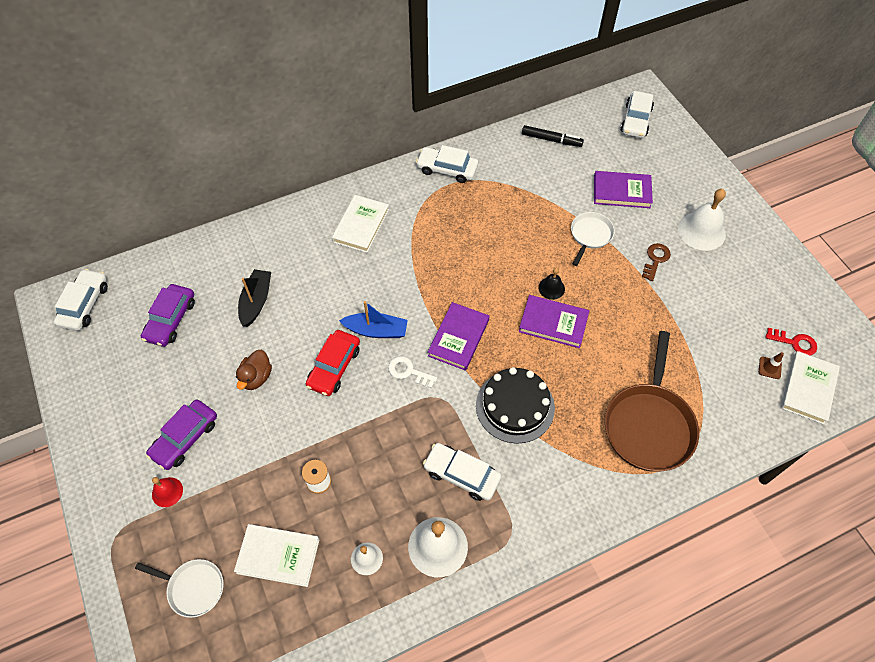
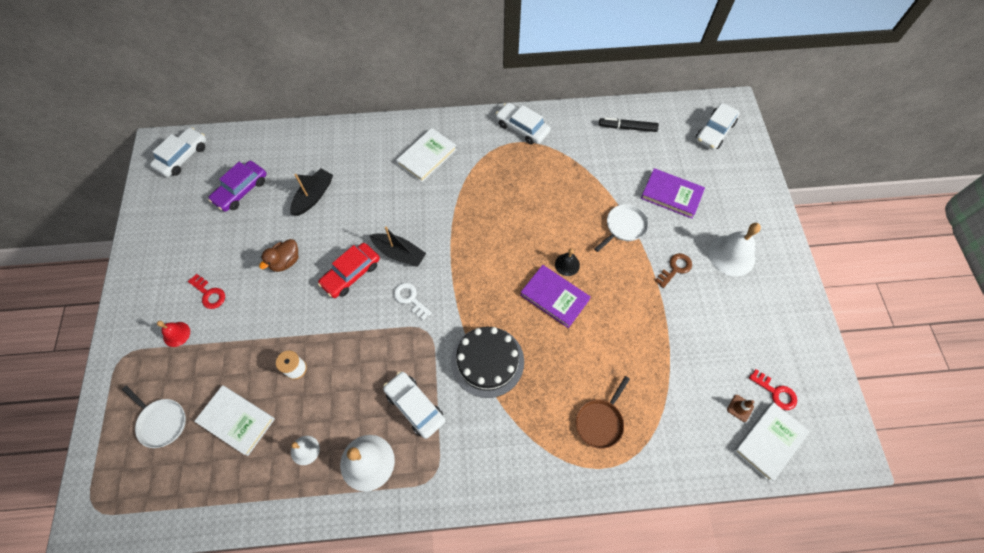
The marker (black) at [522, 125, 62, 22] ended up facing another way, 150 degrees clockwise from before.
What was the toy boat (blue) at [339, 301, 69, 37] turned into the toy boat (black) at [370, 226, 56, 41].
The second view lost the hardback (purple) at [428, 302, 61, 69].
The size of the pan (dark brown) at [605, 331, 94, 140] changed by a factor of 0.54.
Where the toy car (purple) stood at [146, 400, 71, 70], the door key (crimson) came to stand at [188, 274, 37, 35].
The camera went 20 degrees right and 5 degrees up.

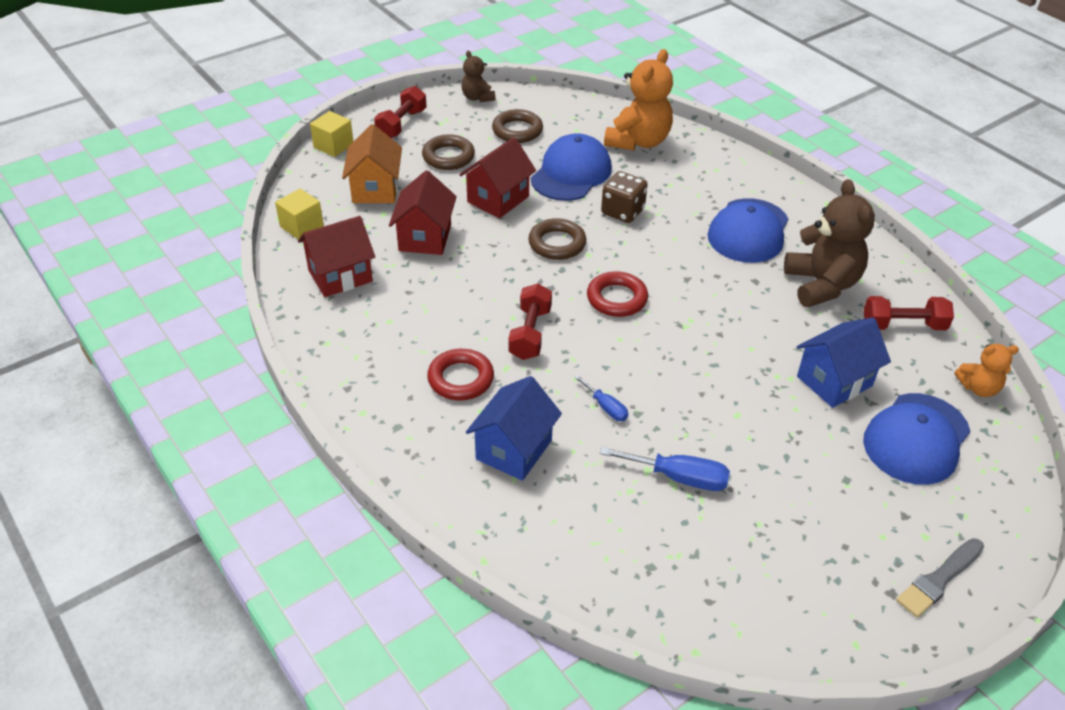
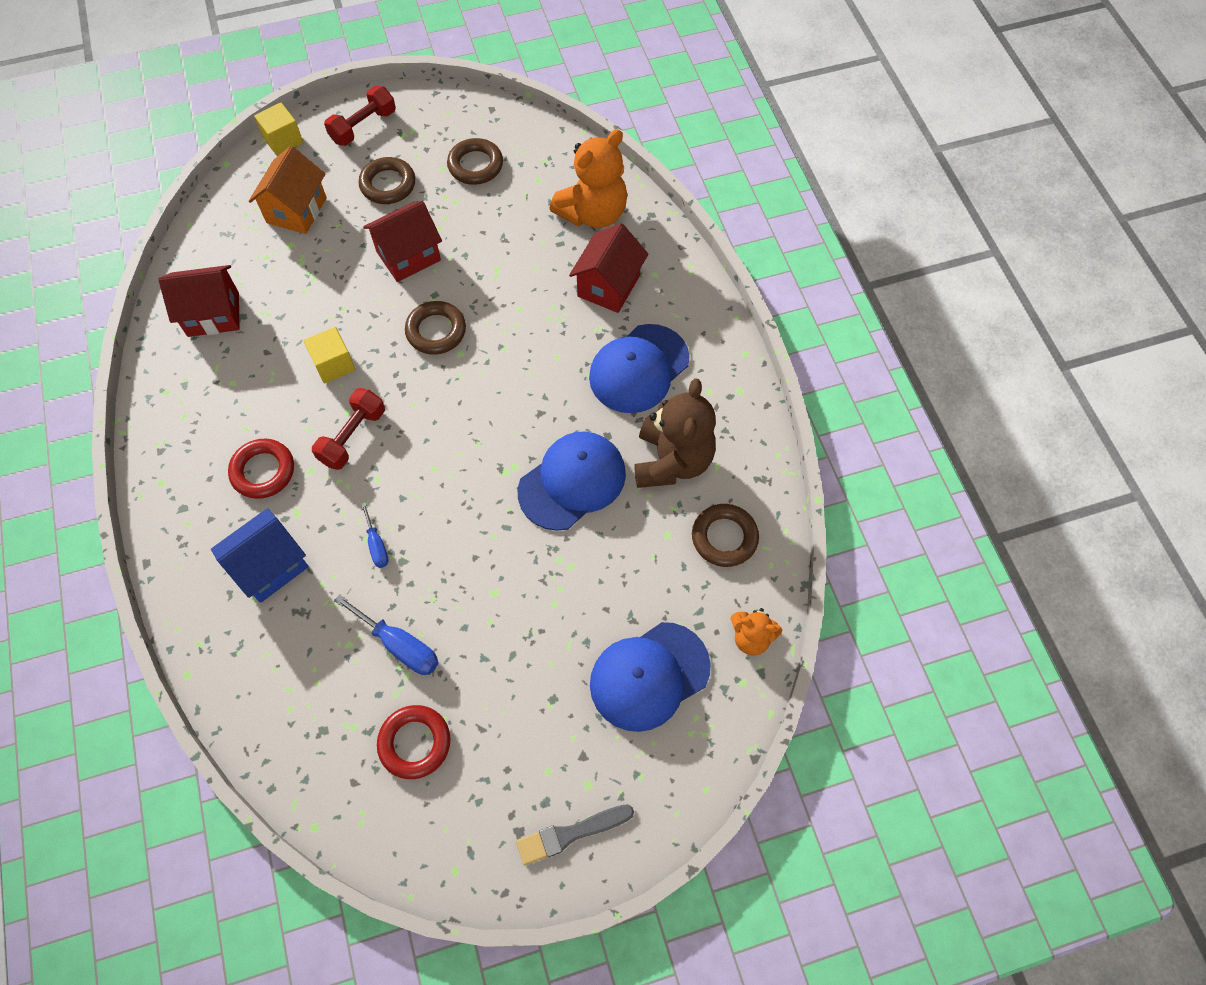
The second view lost the teddy (dark brown) at [462, 51, 34, 51].
The peaked cap (blue) ended up elsewhere, having gone from [531, 133, 81, 68] to [518, 431, 108, 100].
The house (crimson) ended up elsewhere, having gone from [389, 171, 68, 84] to [569, 224, 79, 89].
The second view lost the die (dark brown) at [601, 171, 47, 52].
The cube (bright yellow) ended up elsewhere, having gone from [275, 189, 49, 51] to [303, 327, 53, 57].
The hoop (crimson) ended up elsewhere, having gone from [587, 271, 61, 46] to [377, 705, 74, 74].
Where the dumbbell (crimson) stood at [864, 296, 90, 34], the hoop (dark brown) came to stand at [692, 504, 67, 63].
The second view lost the house (blue) at [797, 317, 94, 91].
The camera went 20 degrees right and 20 degrees up.

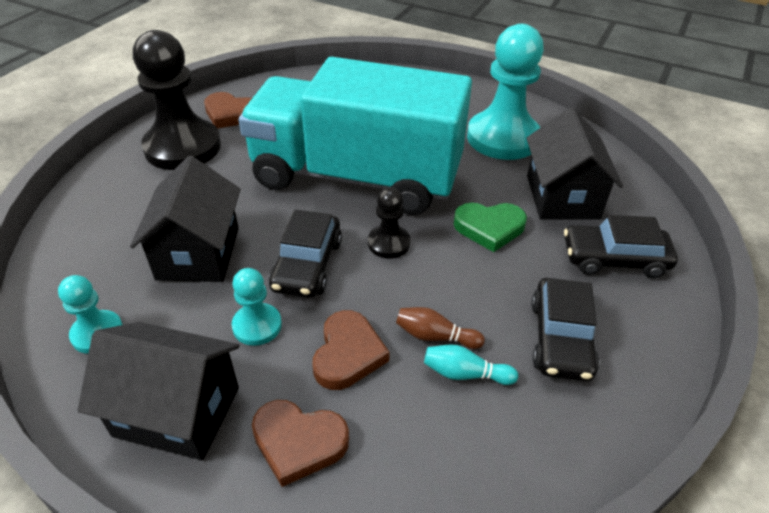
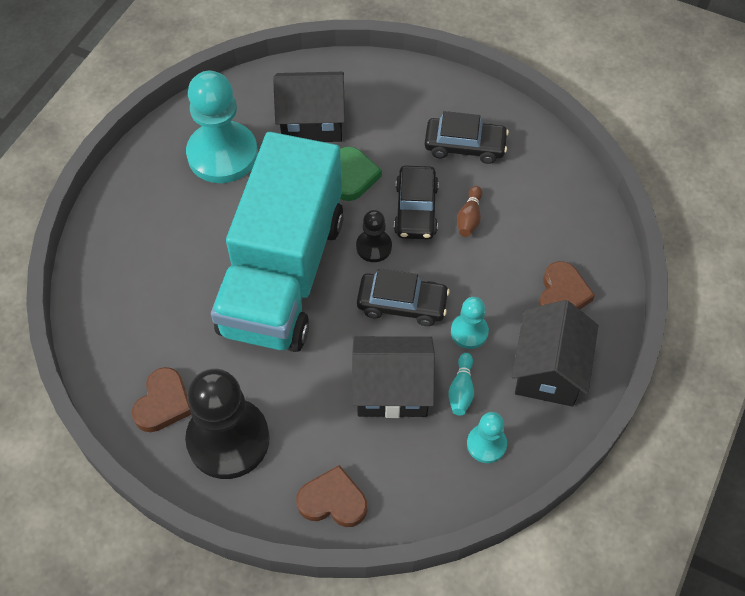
The toy car (black) ended up elsewhere, having gone from [564, 215, 114, 63] to [394, 166, 45, 74].
The love heart (dark brown) ended up elsewhere, having gone from [312, 310, 78, 80] to [296, 465, 71, 62].
The tenpin (turquoise) ended up elsewhere, having gone from [424, 344, 94, 41] to [448, 353, 26, 62].
The camera went 90 degrees left and 15 degrees up.

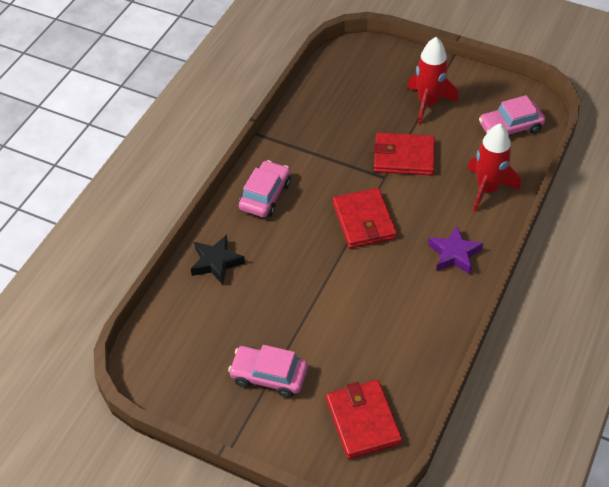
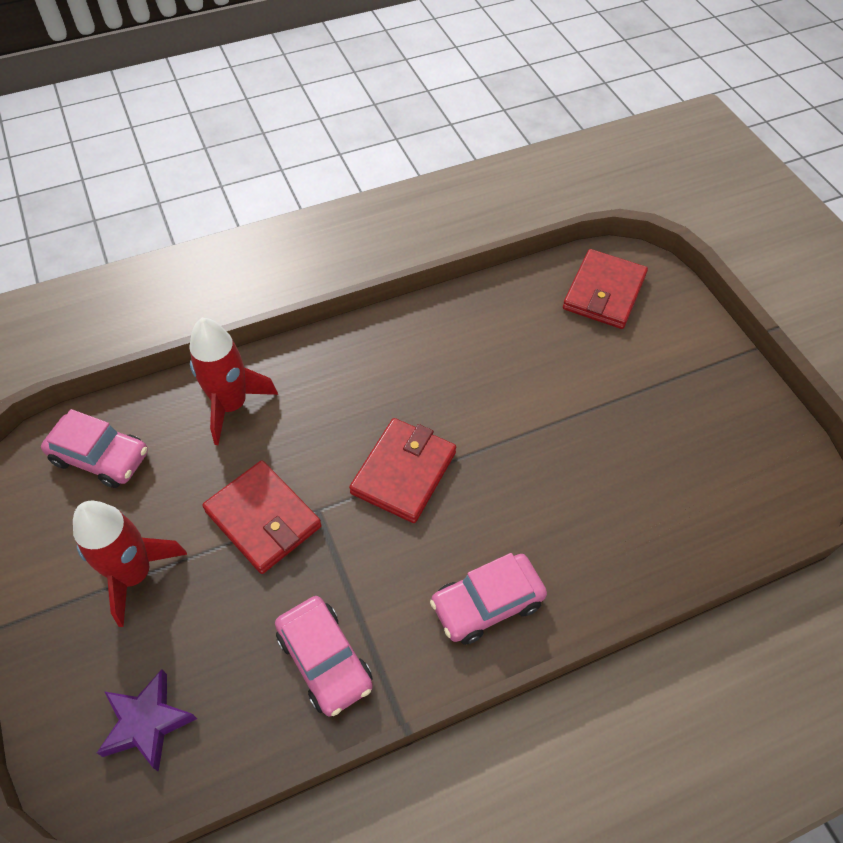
The star (purple) ended up elsewhere, having gone from [428, 226, 55, 49] to [97, 669, 100, 103].
The second view lost the star (black) at [191, 235, 54, 50].
The toy car (pink) ended up elsewhere, having gone from [228, 345, 80, 53] to [275, 596, 98, 121].
The camera went 140 degrees left and 5 degrees up.

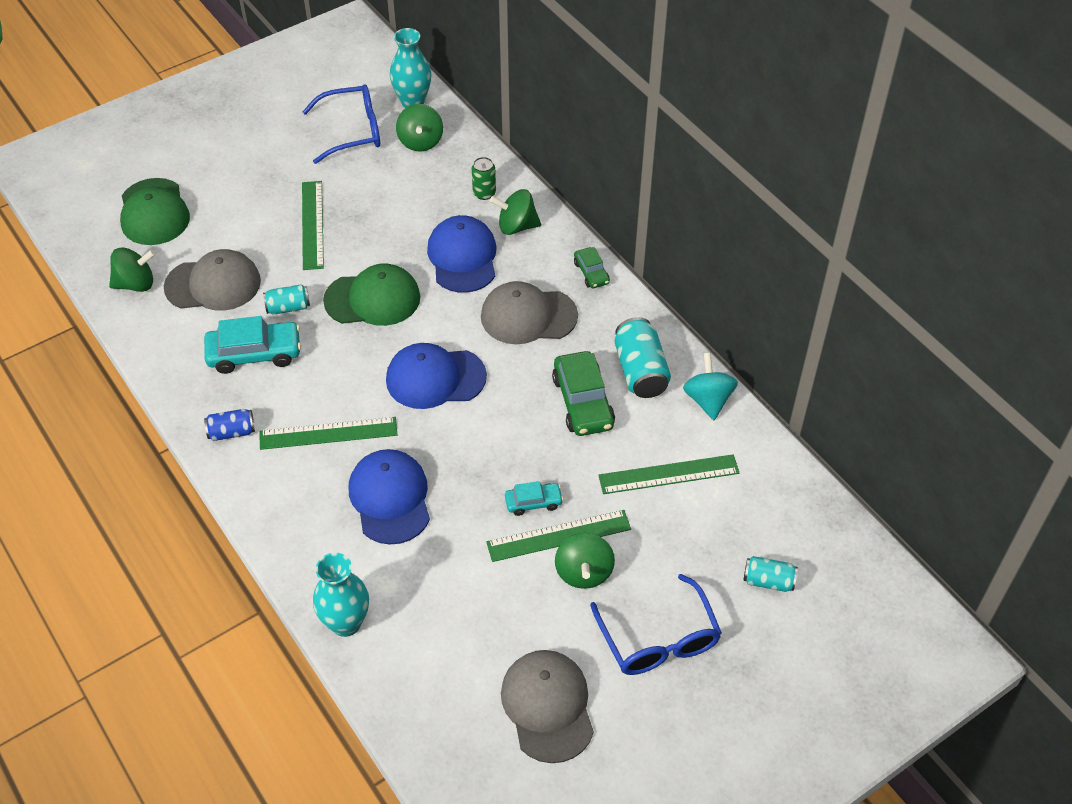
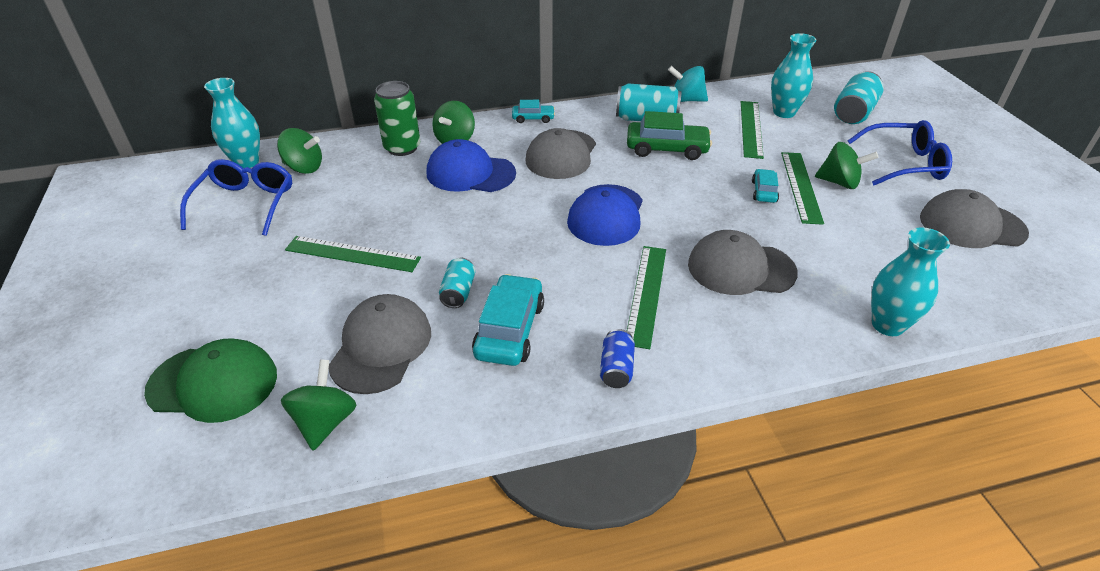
The size of the can (emerald) at [472, 157, 24, 43] changed by a factor of 1.68.
What was the toy car (emerald) at [574, 247, 36, 41] turned into the toy car (turquoise) at [512, 100, 43, 23].
The second view lost the peaked cap (emerald) at [323, 264, 97, 62].
What was the peaked cap (blue) at [349, 449, 81, 96] turned into the peaked cap (ash-grey) at [688, 230, 110, 65].
The size of the can (turquoise) at [743, 556, 55, 36] changed by a factor of 1.68.
The second view gained the vase (turquoise) at [771, 33, 45, 85].
The camera went 70 degrees left and 10 degrees down.

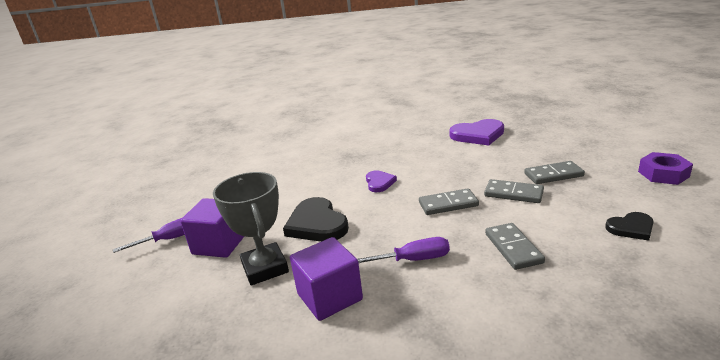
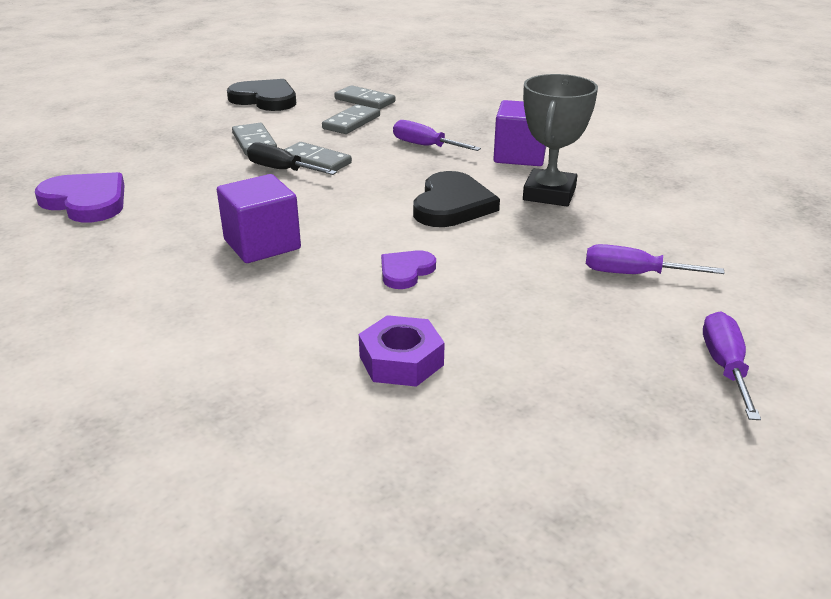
The nut (purple) ended up elsewhere, having gone from [638, 152, 55, 33] to [359, 315, 86, 72].
The domino piece (ash-grey) ended up elsewhere, having gone from [524, 161, 61, 23] to [334, 85, 61, 24].
The love heart (purple) ended up elsewhere, having gone from [366, 170, 31, 22] to [381, 250, 55, 39].
The cube (purple) ended up elsewhere, having gone from [180, 198, 64, 60] to [217, 174, 84, 89].
The size of the love heart (black) at [605, 212, 49, 29] changed by a factor of 1.75.
The second view gained the hand screwdriver (black) at [247, 142, 90, 33].
The second view gained the hand screwdriver (purple) at [703, 311, 58, 109].
The camera went 140 degrees left and 5 degrees up.

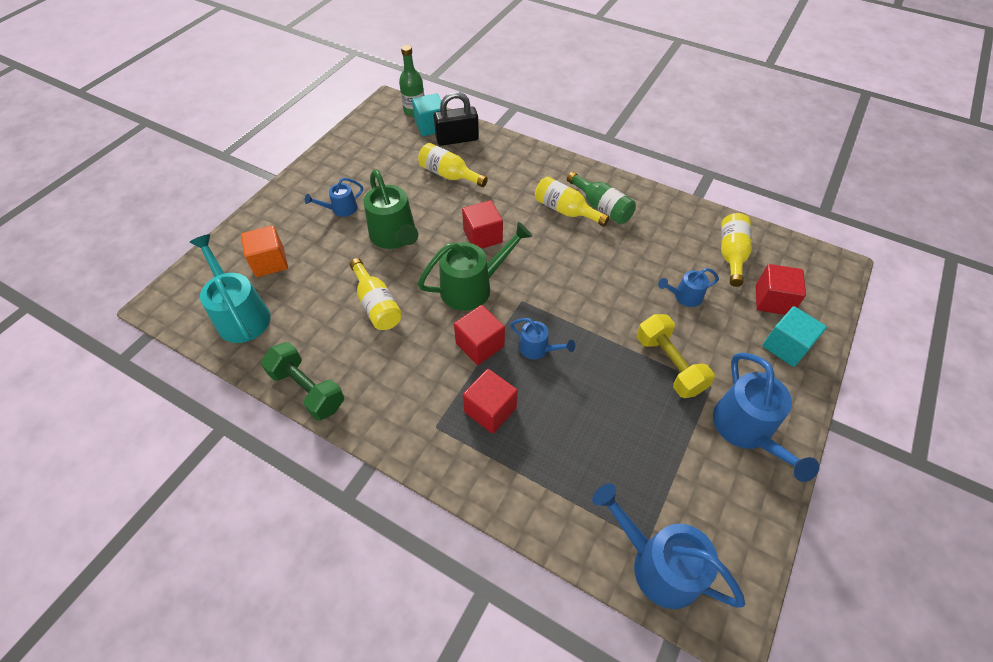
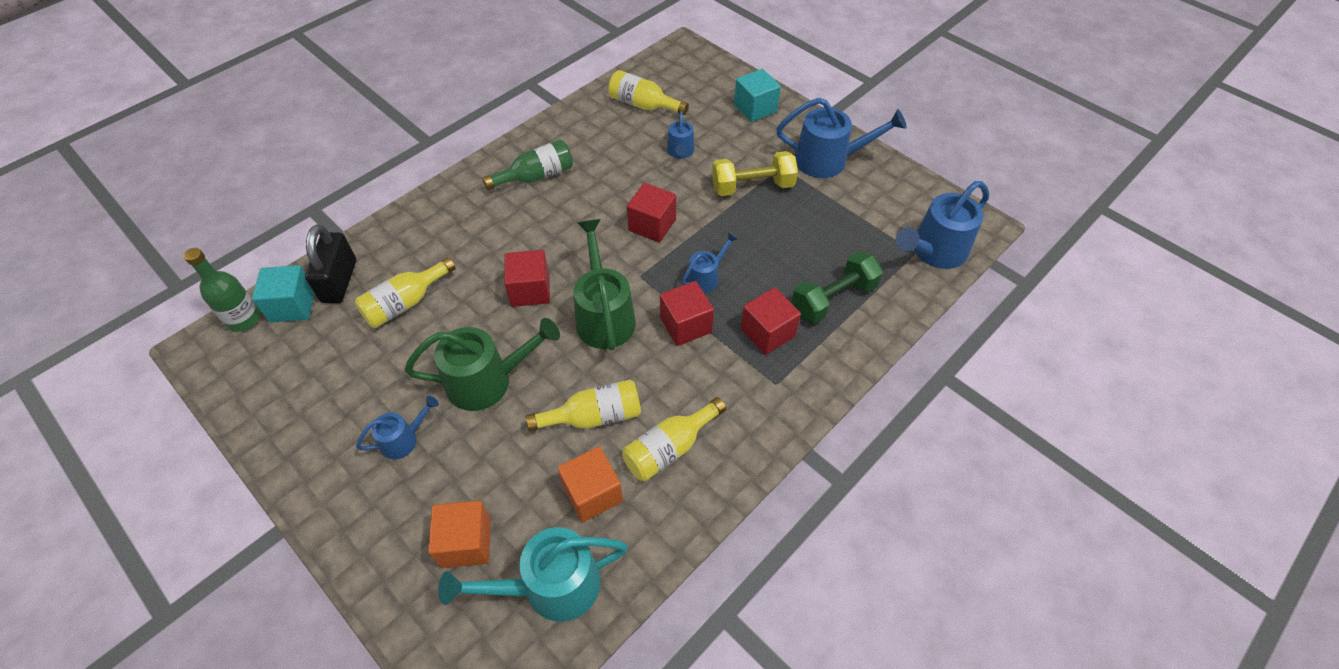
The drink bottle (bright yellow) ended up elsewhere, having gone from [535, 176, 74, 51] to [622, 397, 104, 84].
The watering can (blue) at [305, 178, 58, 39] ended up facing another way, 105 degrees counterclockwise from before.
The cube (crimson) ended up elsewhere, having gone from [756, 264, 50, 51] to [627, 183, 49, 59].
The dumbbell (emerald) ended up elsewhere, having gone from [261, 342, 83, 78] to [792, 251, 91, 73].
The second view gained the cube (orange) at [558, 446, 65, 76].
The camera went 75 degrees left and 0 degrees up.

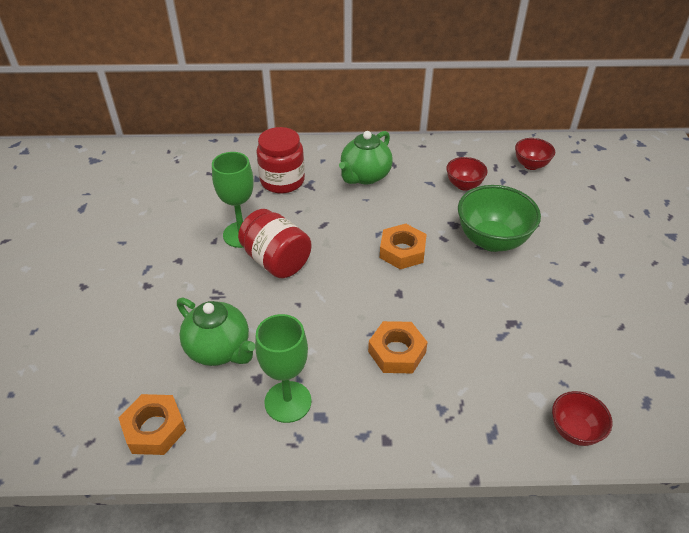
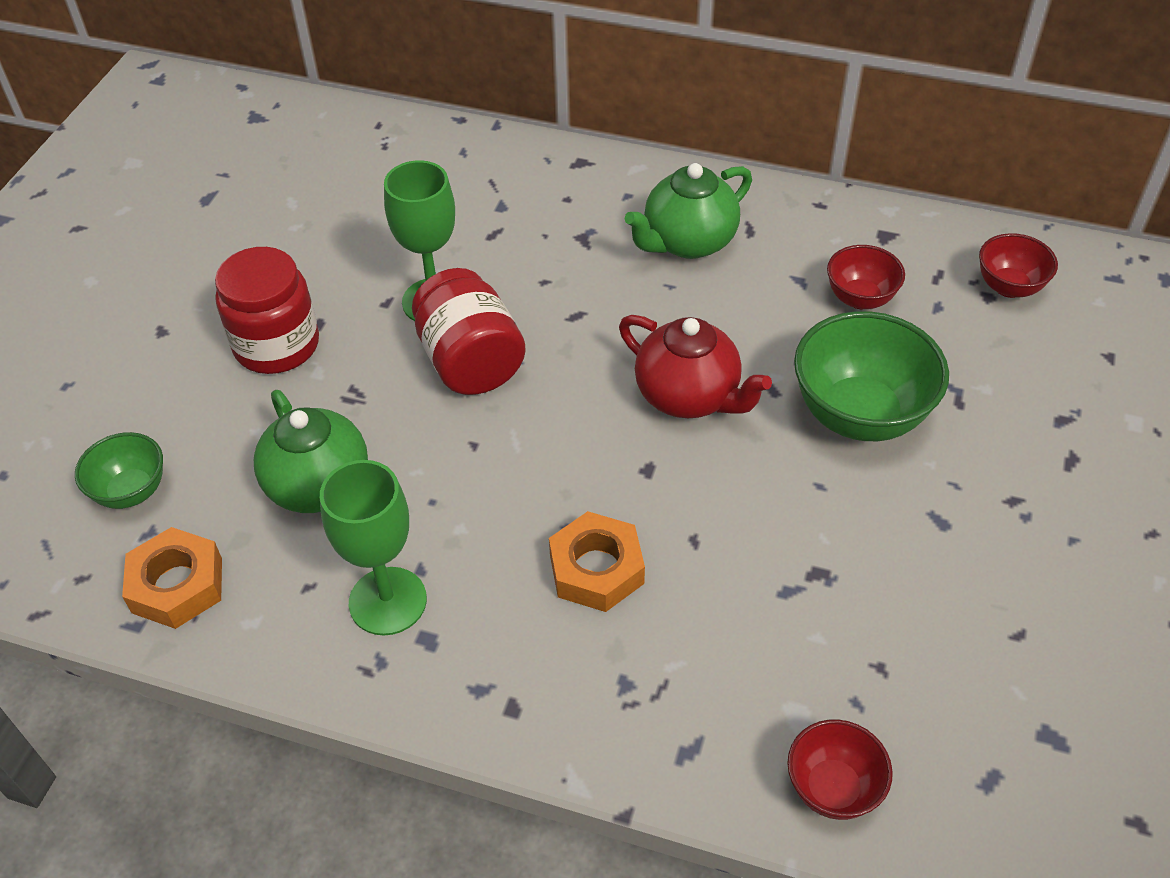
The jam jar (crimson) ended up elsewhere, having gone from [256, 127, 49, 66] to [215, 247, 104, 127].
Where the nut (orange) stood at [380, 224, 47, 45], the china teapot (crimson) came to stand at [619, 315, 153, 103].
The second view gained the serving bowl (emerald) at [75, 432, 88, 77].
The camera went 20 degrees right and 5 degrees up.

